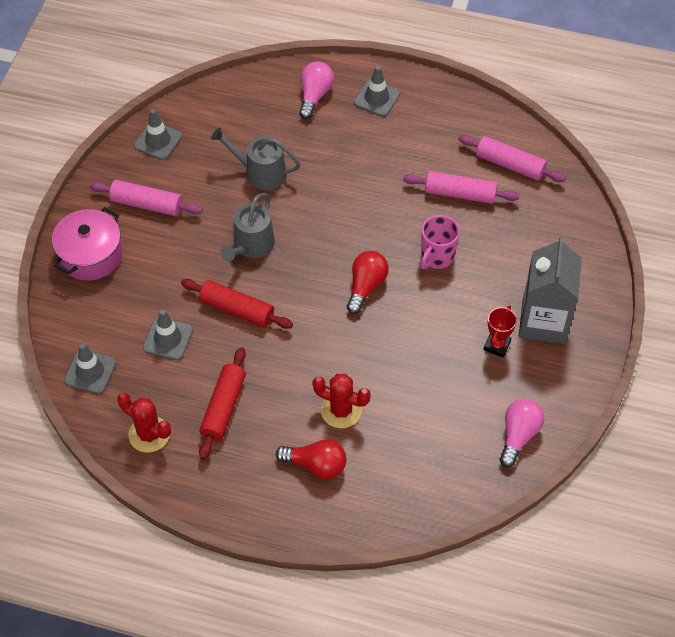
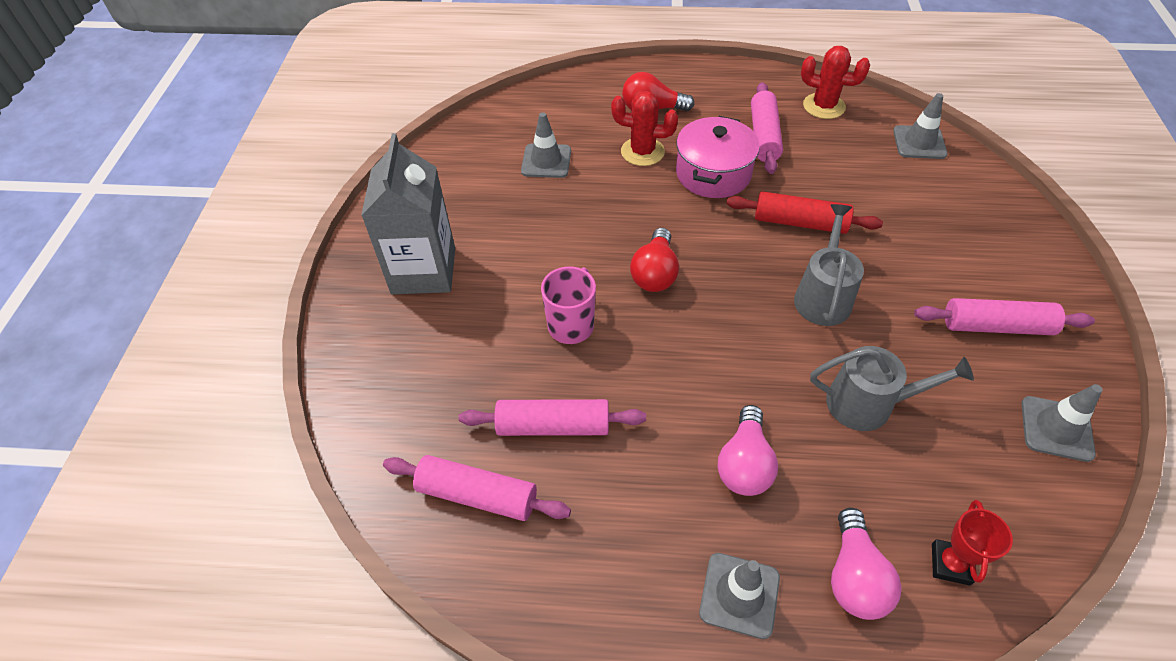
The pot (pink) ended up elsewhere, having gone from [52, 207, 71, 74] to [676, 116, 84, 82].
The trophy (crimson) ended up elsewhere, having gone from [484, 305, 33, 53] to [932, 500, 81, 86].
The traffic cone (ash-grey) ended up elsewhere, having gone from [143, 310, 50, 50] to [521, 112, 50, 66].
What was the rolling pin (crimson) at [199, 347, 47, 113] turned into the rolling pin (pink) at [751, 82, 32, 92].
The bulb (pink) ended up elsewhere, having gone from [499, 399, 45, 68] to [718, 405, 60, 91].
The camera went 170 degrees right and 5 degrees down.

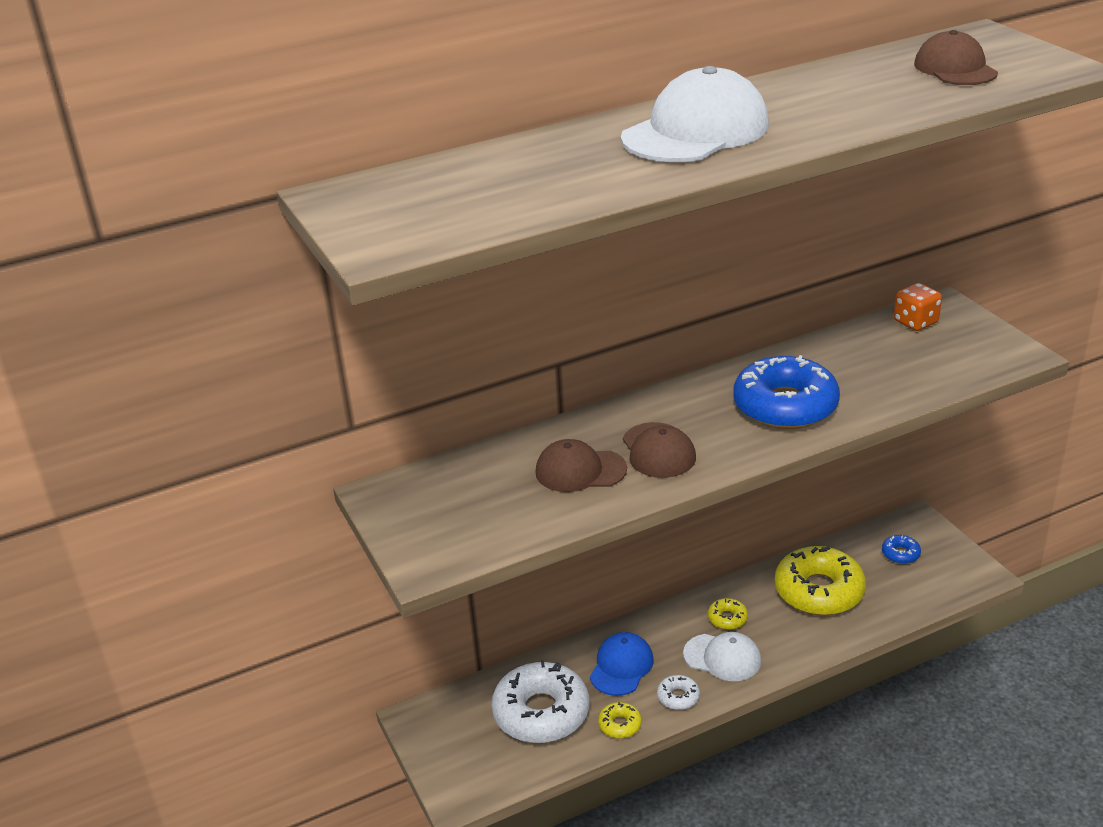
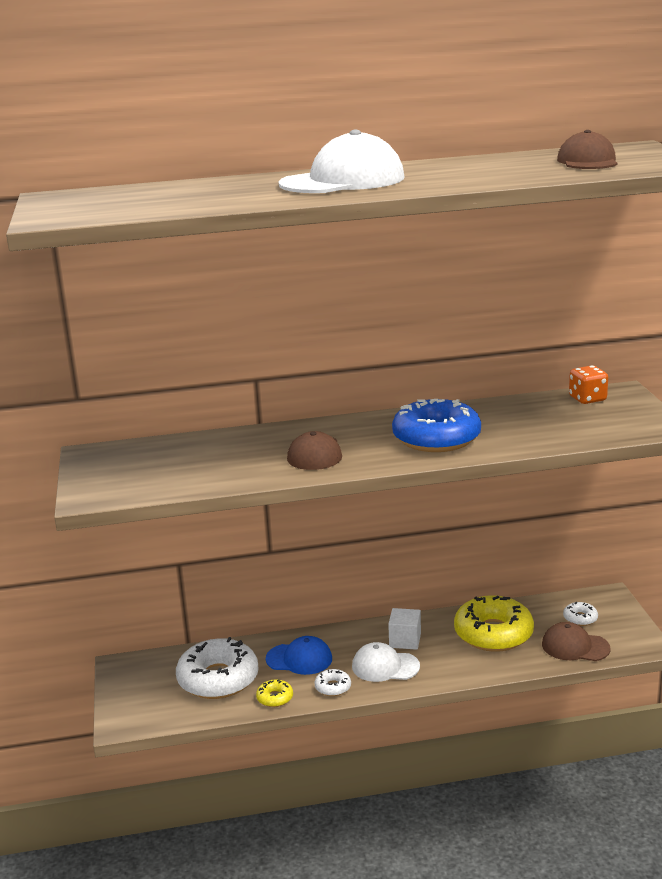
The peaked cap (dark brown) ended up elsewhere, having gone from [535, 439, 92, 53] to [542, 622, 69, 39].
What was the donut (blue) at [882, 535, 39, 29] turned into the donut (pure white) at [563, 602, 35, 24].
Where the donut (bright yellow) stood at [708, 598, 40, 32], the cube (pure white) came to stand at [388, 608, 33, 42].
The peaked cap (blue) at [590, 632, 64, 64] ended up facing another way, 60 degrees clockwise from before.
The peaked cap (pure white) at [683, 632, 78, 49] ended up facing another way, 150 degrees clockwise from before.
The camera went 15 degrees right and 10 degrees down.

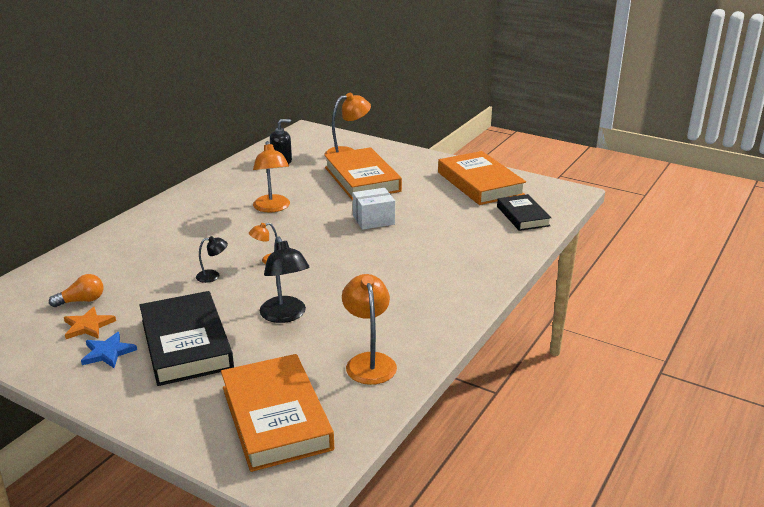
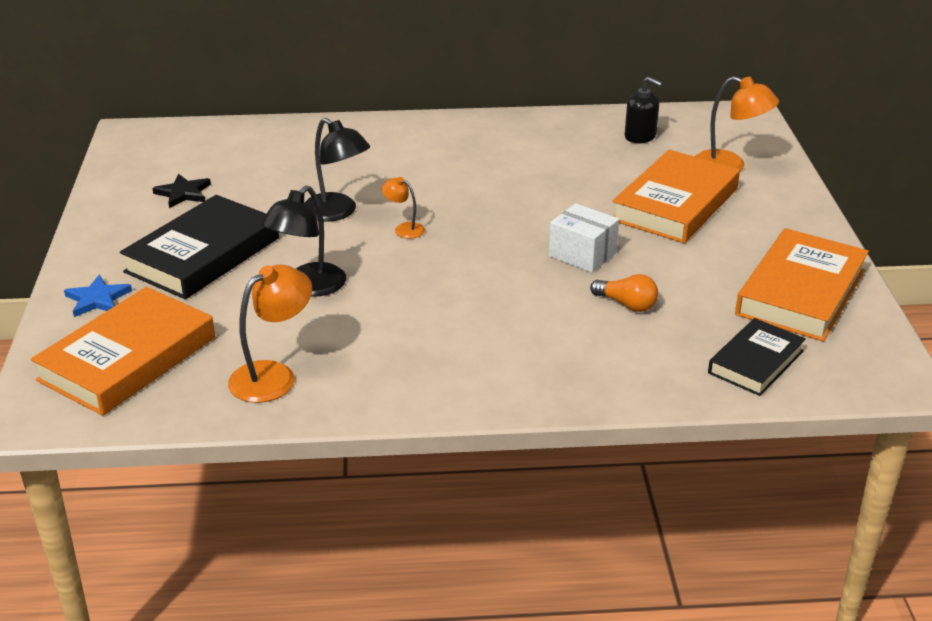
The second view lost the reading lamp (orange) at [253, 141, 37, 72].
The size of the reading lamp (black) at [196, 236, 32, 47] changed by a factor of 1.84.
The bulb (orange) ended up elsewhere, having gone from [49, 274, 54, 33] to [590, 274, 68, 38].
What was the star (orange) at [64, 306, 52, 33] turned into the star (black) at [152, 174, 59, 34].
The star (blue) ended up elsewhere, having gone from [81, 332, 56, 36] to [64, 275, 68, 42].
The camera went 55 degrees right and 5 degrees up.

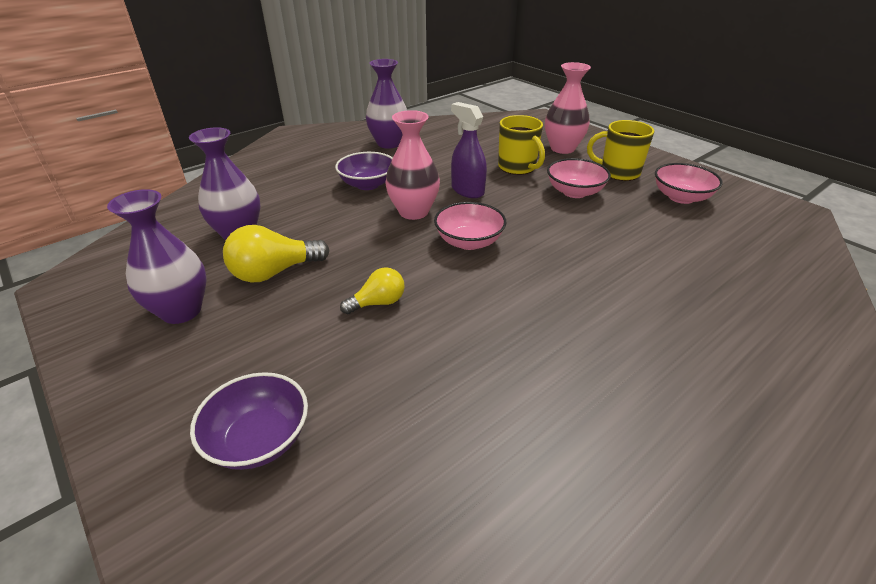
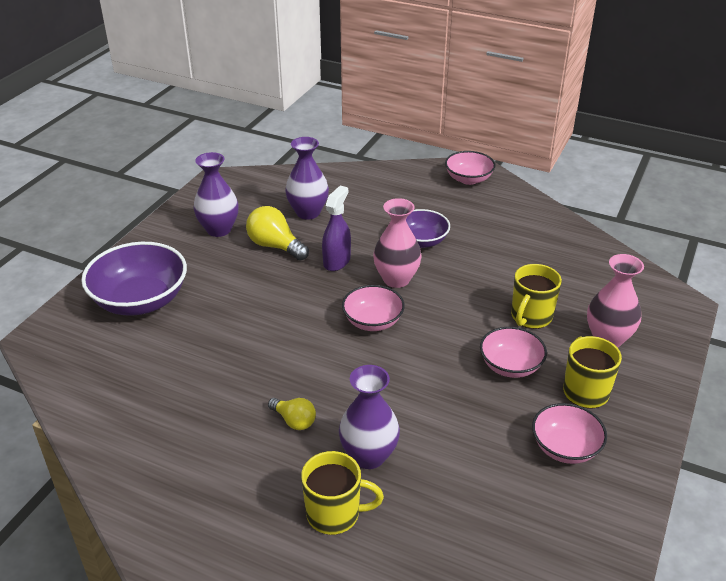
The vase (purple) ended up elsewhere, having gone from [366, 59, 41, 90] to [339, 365, 61, 104].
The spray cleaner (purple) ended up elsewhere, having gone from [451, 102, 36, 96] to [322, 185, 29, 86].
The bulb (bright yellow) ended up elsewhere, having gone from [340, 267, 65, 47] to [268, 398, 48, 32].
The size of the serving bowl (purple) at [190, 372, 118, 98] changed by a factor of 1.67.
The second view gained the serving bowl (pink) at [445, 151, 50, 34].
The second view gained the mug (bright yellow) at [301, 451, 83, 84].
The camera went 65 degrees right and 0 degrees up.

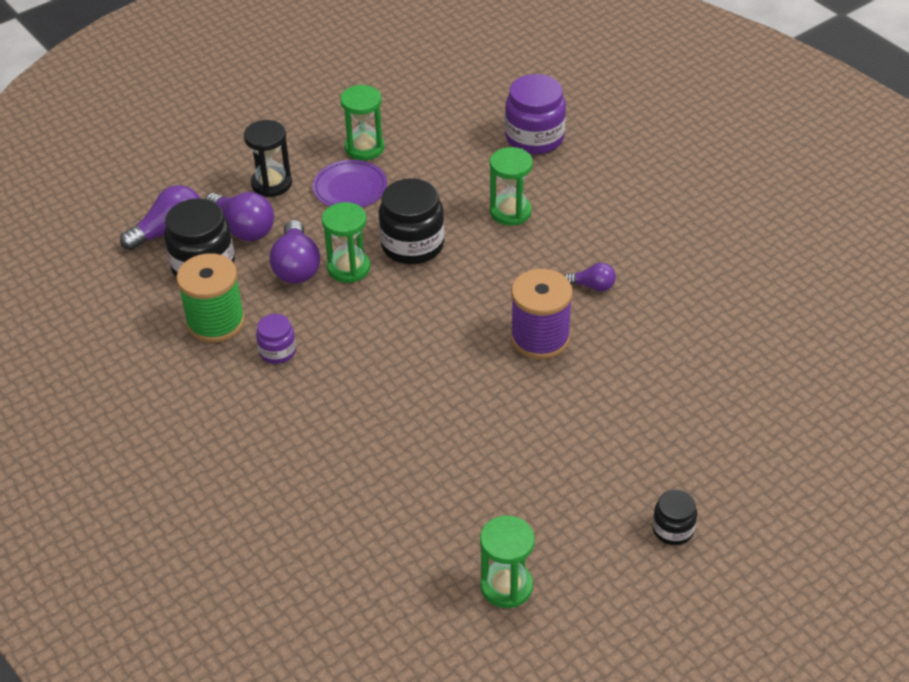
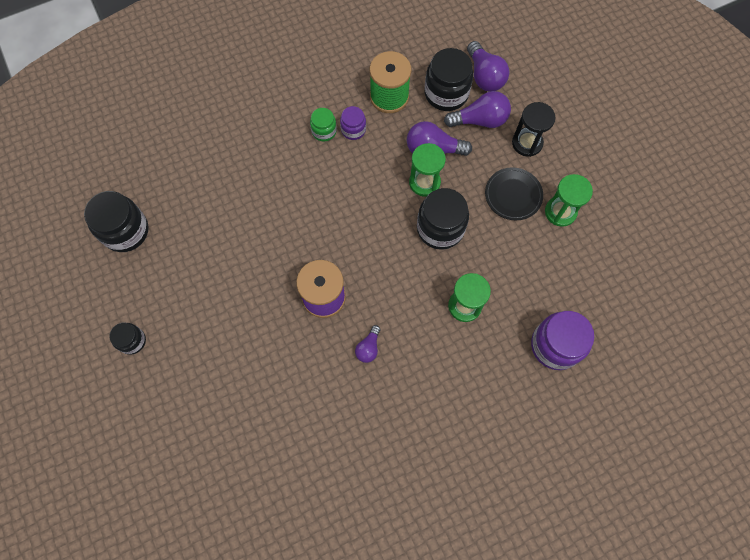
What was the dinner plate (purple) at [313, 160, 74, 48] turned into the dinner plate (black) at [485, 167, 58, 53].
The bulb (purple) at [205, 192, 69, 49] ended up facing another way, 150 degrees counterclockwise from before.
Where the hourglass (emerald) stood at [480, 515, 55, 93], the jam jar (black) came to stand at [84, 191, 65, 61].
The second view gained the jam jar (emerald) at [310, 108, 27, 34].
The camera went 100 degrees right and 25 degrees up.

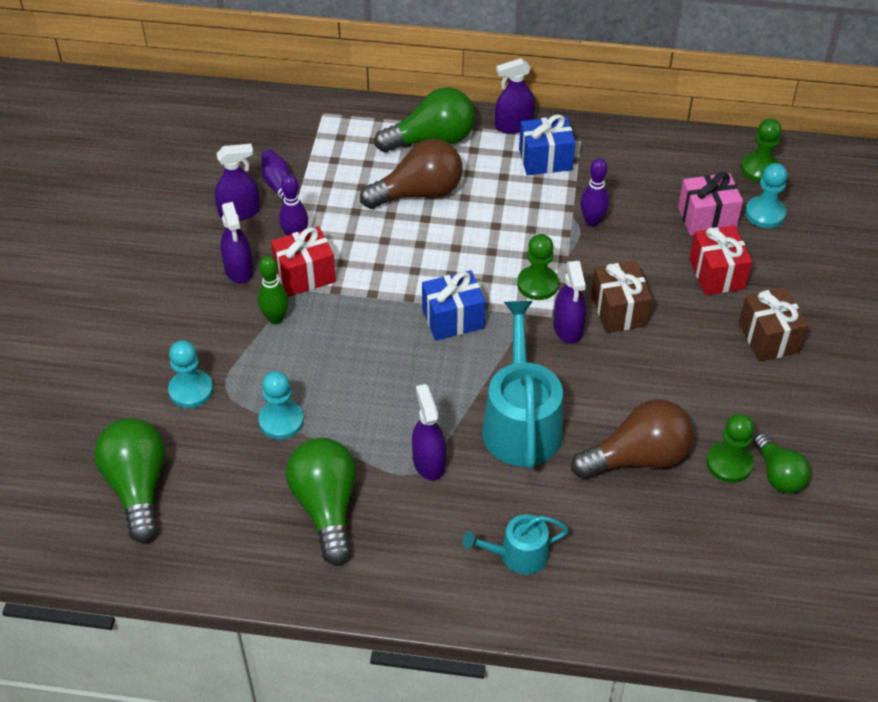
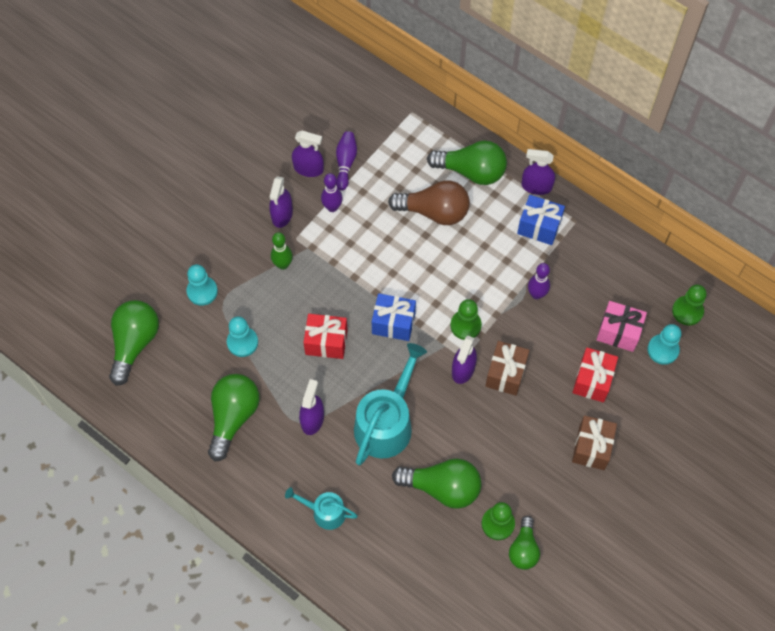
The gift (crimson) ended up elsewhere, having gone from [271, 226, 65, 70] to [303, 314, 45, 45].
What was the bulb (dark brown) at [571, 399, 122, 80] turned into the bulb (emerald) at [392, 459, 90, 50].
The camera went 30 degrees right and 15 degrees up.

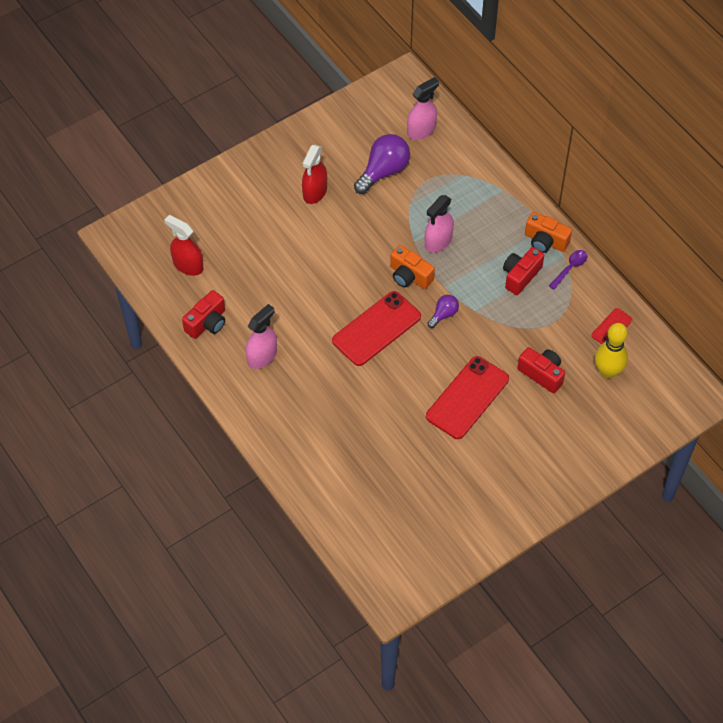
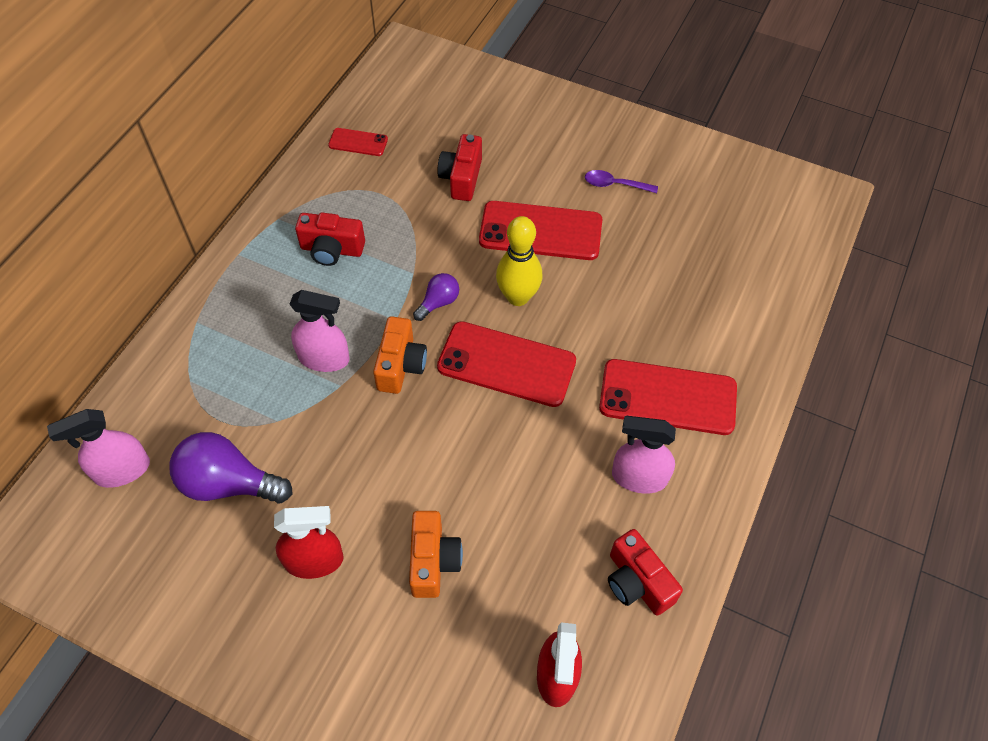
The spray cleaner (pink) at [407, 77, 32, 63] ended up facing another way, 45 degrees counterclockwise from before.
The photo camera (orange) ended up elsewhere, having gone from [525, 212, 47, 41] to [409, 511, 54, 87].
The spoon (purple) ended up elsewhere, having gone from [549, 250, 38, 40] to [585, 170, 73, 23].
The photo camera (crimson) at [182, 290, 43, 49] ended up facing another way, 135 degrees counterclockwise from before.
The bulb (purple) at [427, 295, 32, 33] ended up facing another way, 120 degrees clockwise from before.
The tenpin (bright yellow) ended up elsewhere, having gone from [595, 323, 33, 55] to [496, 216, 46, 90].
The second view gained the phone (crimson) at [599, 359, 138, 76].
The camera went 120 degrees left and 0 degrees up.

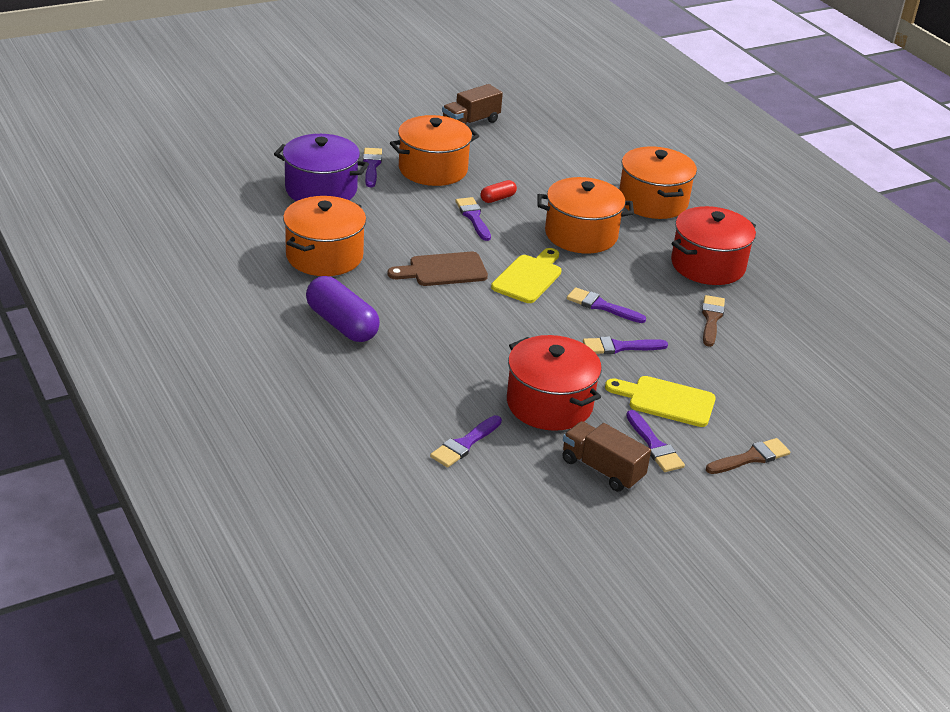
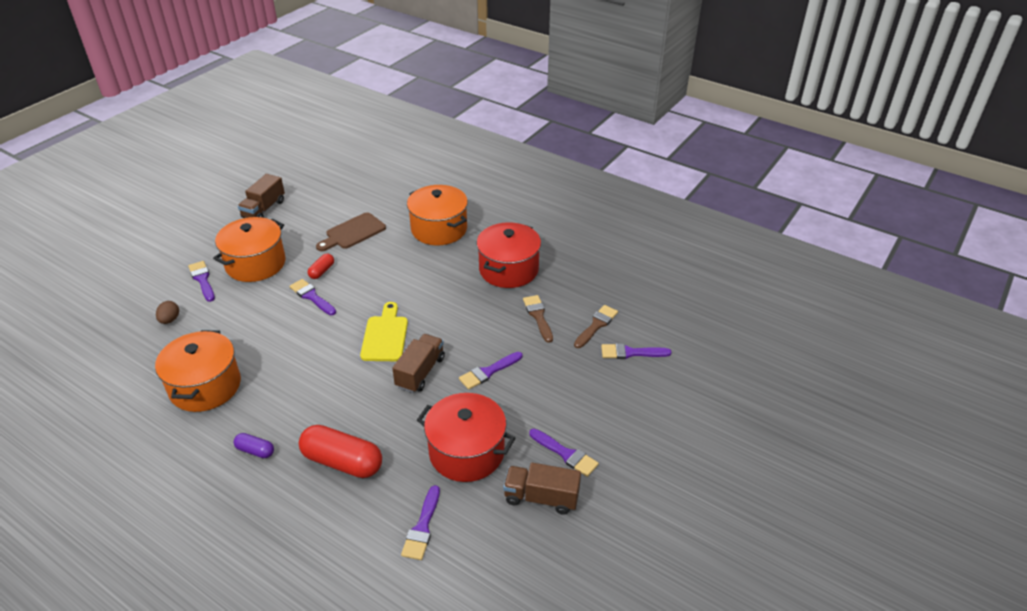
Where the pot (purple) stood at [274, 134, 95, 67], the egg (dark brown) came to stand at [156, 301, 23, 23].
The second view lost the pot (orange) at [537, 177, 97, 77].
The chopping board (dark brown) ended up elsewhere, having gone from [388, 252, 100, 34] to [316, 212, 70, 39].
The size of the pill shape (purple) at [306, 276, 74, 66] changed by a factor of 0.49.
The brush (purple) ended up elsewhere, having gone from [567, 287, 79, 36] to [601, 343, 71, 16].
The second view lost the chopping board (bright yellow) at [605, 376, 111, 51].
The brush (dark brown) ended up elsewhere, having gone from [706, 438, 84, 36] to [574, 305, 44, 43].
The second view gained the toy truck (dark brown) at [392, 334, 53, 59].
The second view gained the pill shape (crimson) at [299, 425, 83, 53].
The camera went 25 degrees left and 5 degrees up.

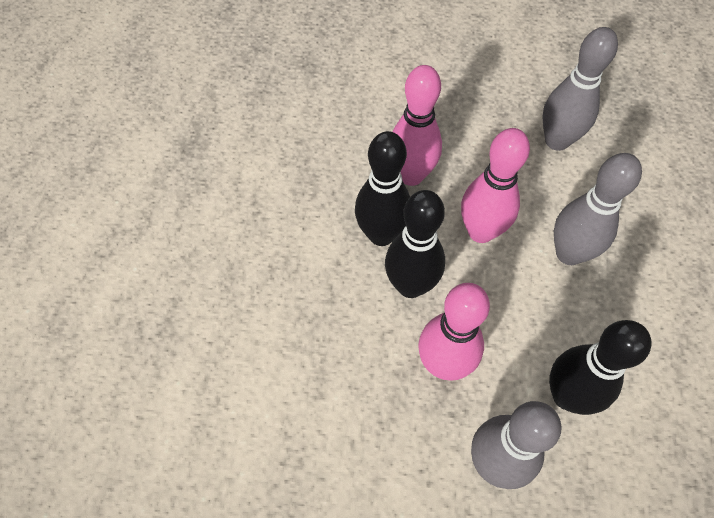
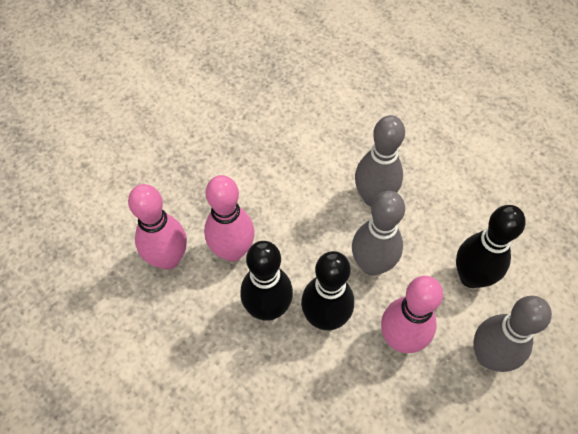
The tenpin (ash-grey) ended up elsewhere, having gone from [542, 27, 76, 124] to [352, 191, 53, 85].
The tenpin (pink) ended up elsewhere, having gone from [461, 128, 69, 115] to [128, 184, 59, 86].
The camera went 55 degrees left and 0 degrees up.

